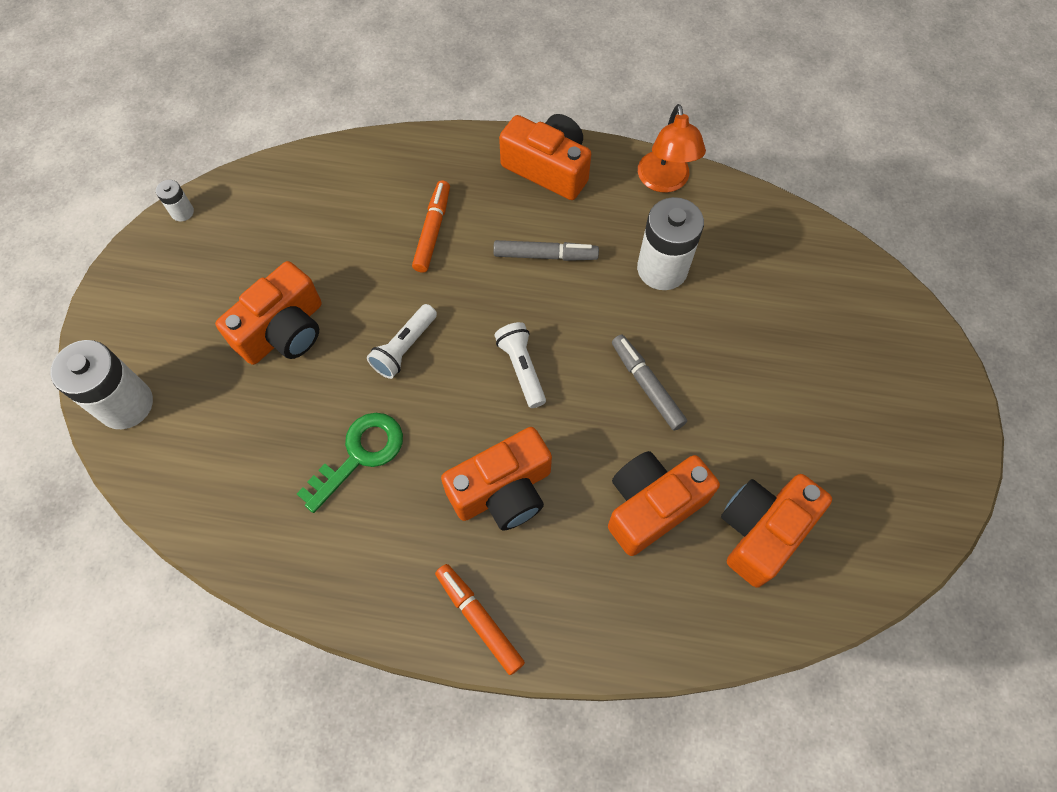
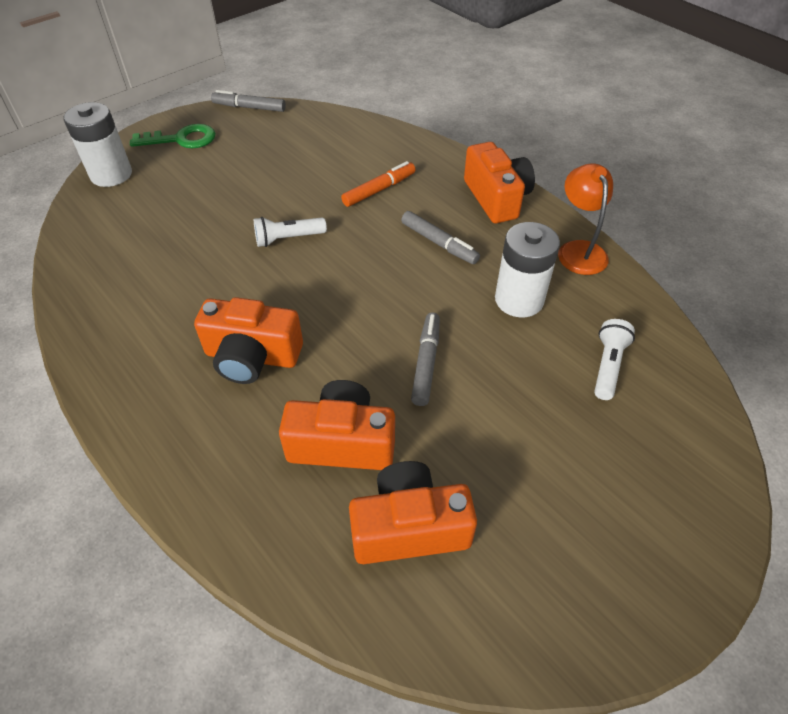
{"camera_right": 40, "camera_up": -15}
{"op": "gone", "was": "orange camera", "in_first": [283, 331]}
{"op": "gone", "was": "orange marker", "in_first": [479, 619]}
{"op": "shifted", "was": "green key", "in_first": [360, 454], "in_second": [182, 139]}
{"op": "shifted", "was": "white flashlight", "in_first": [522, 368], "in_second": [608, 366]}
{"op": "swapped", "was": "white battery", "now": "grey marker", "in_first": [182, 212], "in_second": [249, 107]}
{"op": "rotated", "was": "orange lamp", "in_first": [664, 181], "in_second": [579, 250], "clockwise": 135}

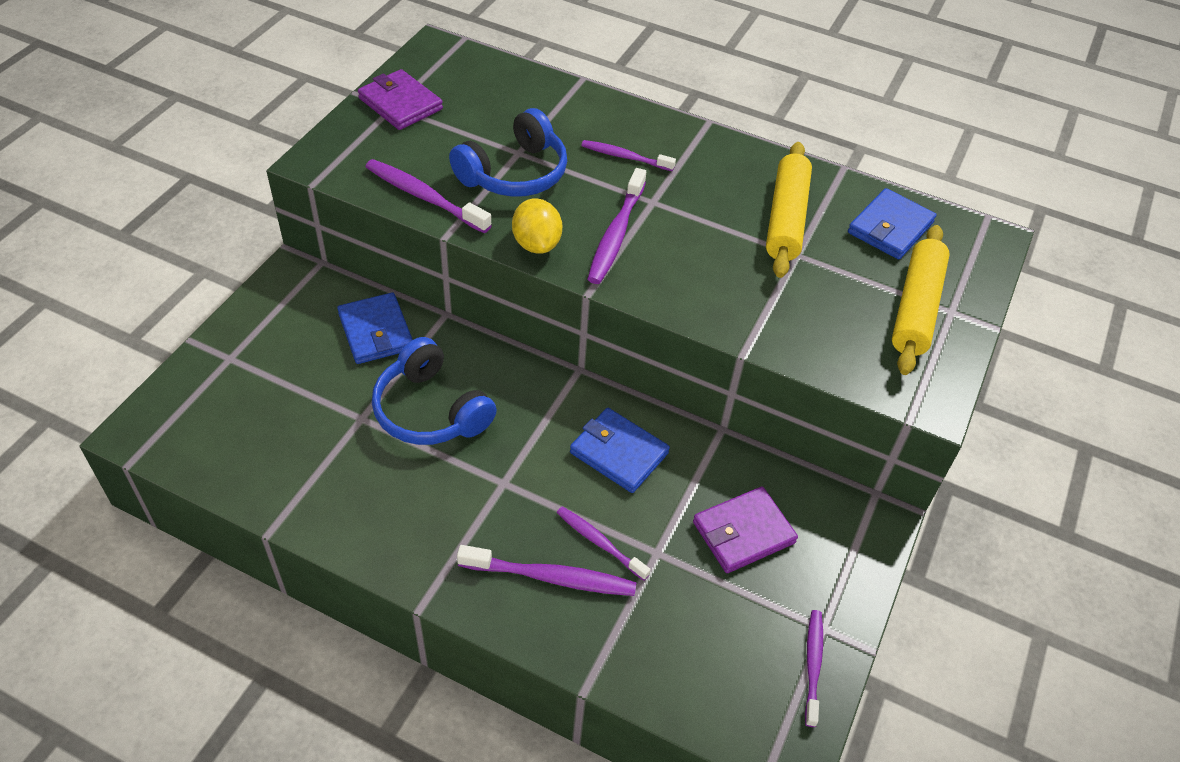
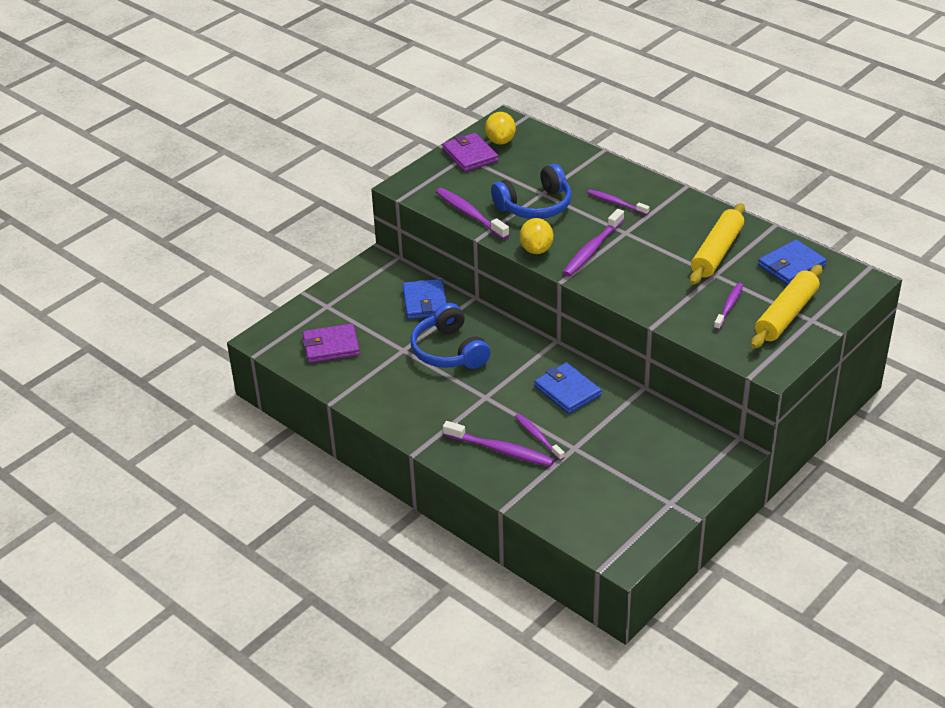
{"camera_right": 20, "camera_up": -10}
{"op": "new", "now": "yellow lemon", "in_second": [500, 141]}
{"op": "shifted", "was": "purple wallet", "in_first": [743, 532], "in_second": [331, 346]}
{"op": "shifted", "was": "purple toothbrush", "in_first": [813, 665], "in_second": [729, 306]}

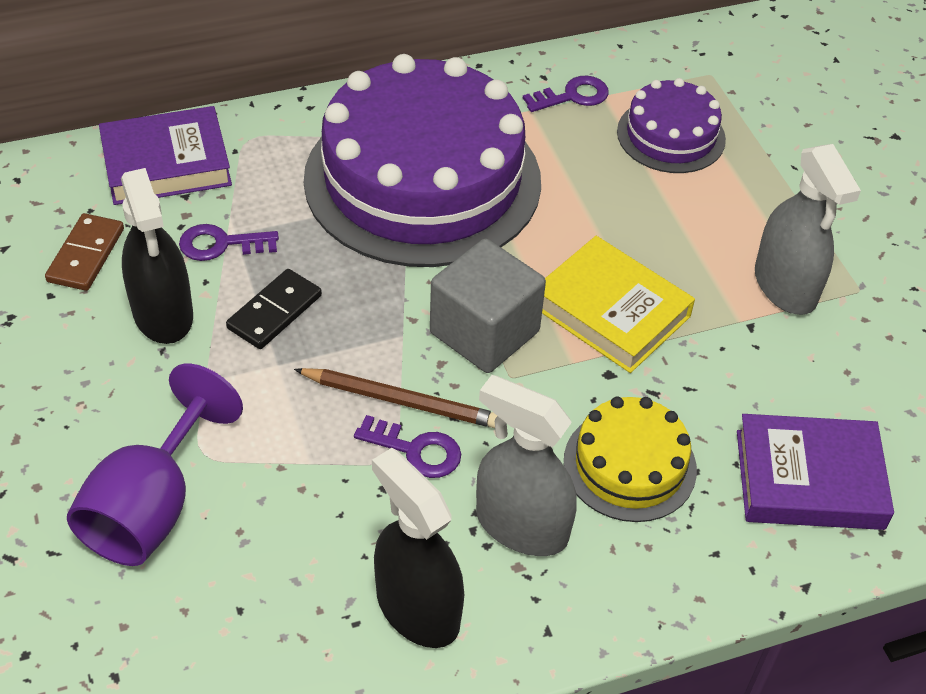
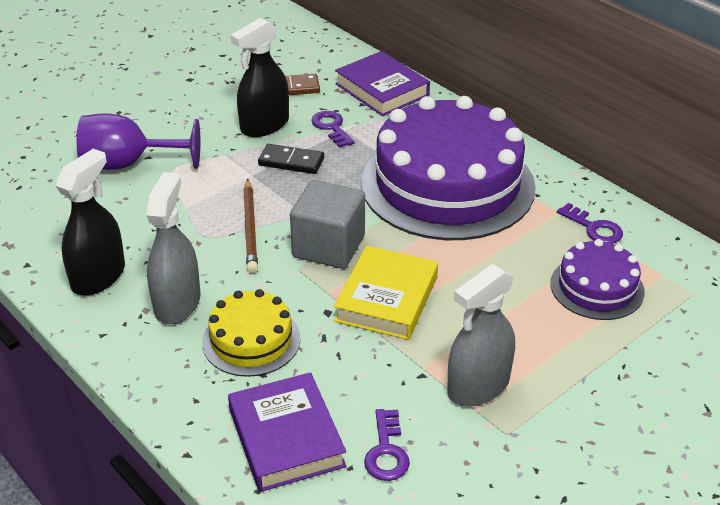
{"camera_right": 70, "camera_up": -10}
{"op": "shifted", "was": "purple key", "in_first": [416, 450], "in_second": [386, 452]}

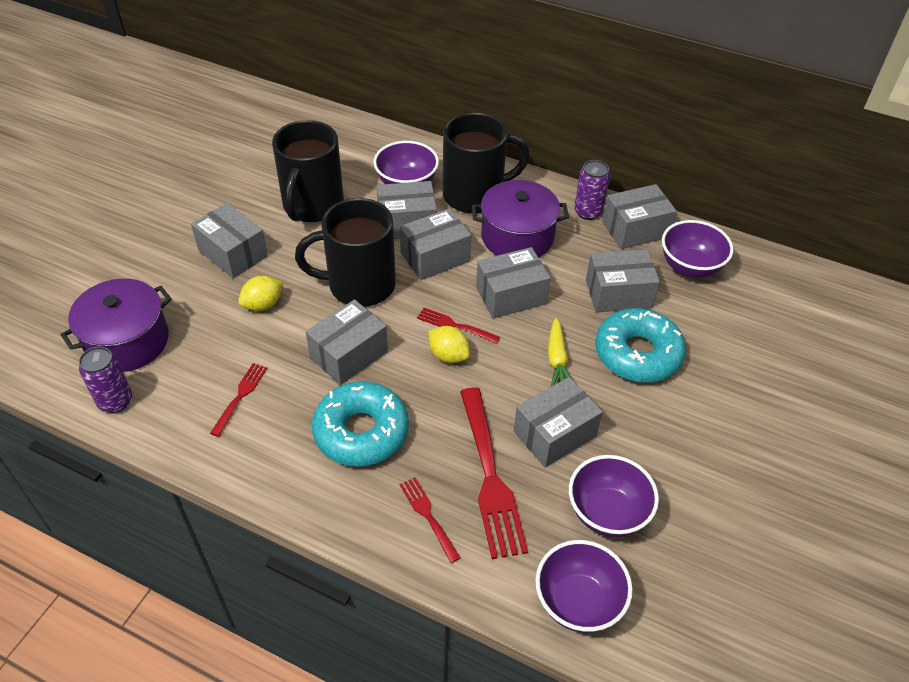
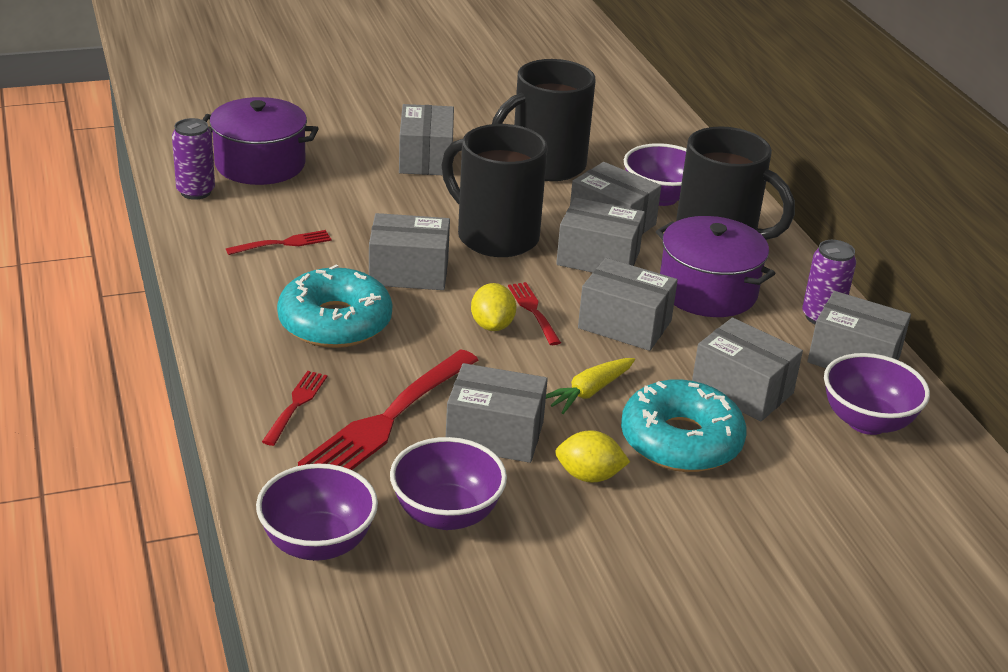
{"camera_right": 45, "camera_up": -15}
{"op": "shifted", "was": "yellow lemon", "in_first": [263, 305], "in_second": [589, 476]}

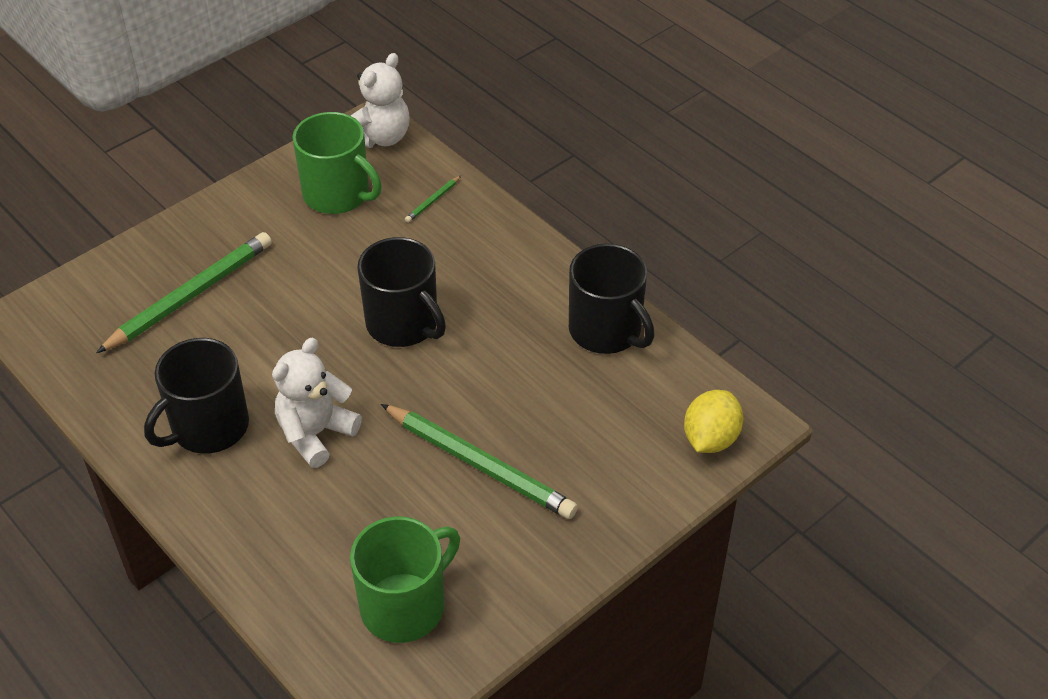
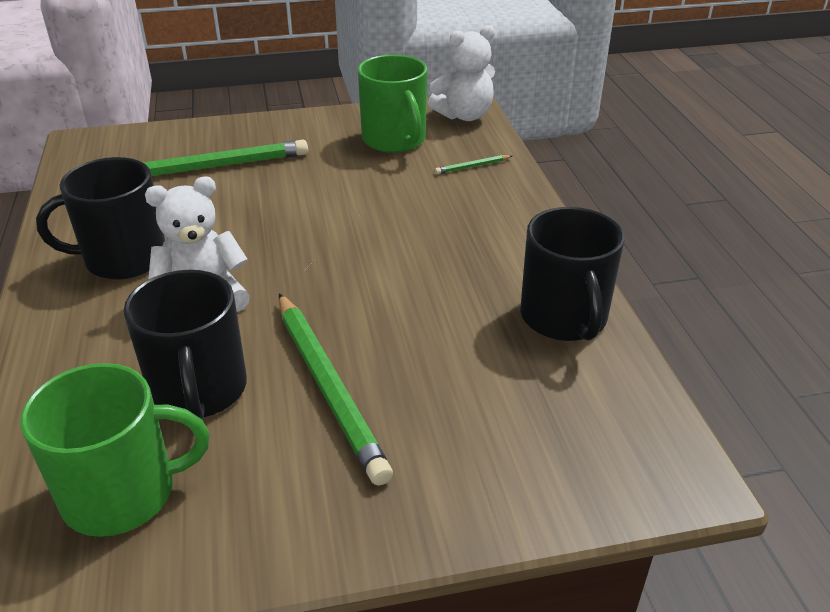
{"camera_right": 30, "camera_up": -10}
{"op": "gone", "was": "yellow lemon", "in_first": [710, 439]}
{"op": "shifted", "was": "black mug", "in_first": [403, 324], "in_second": [199, 390]}

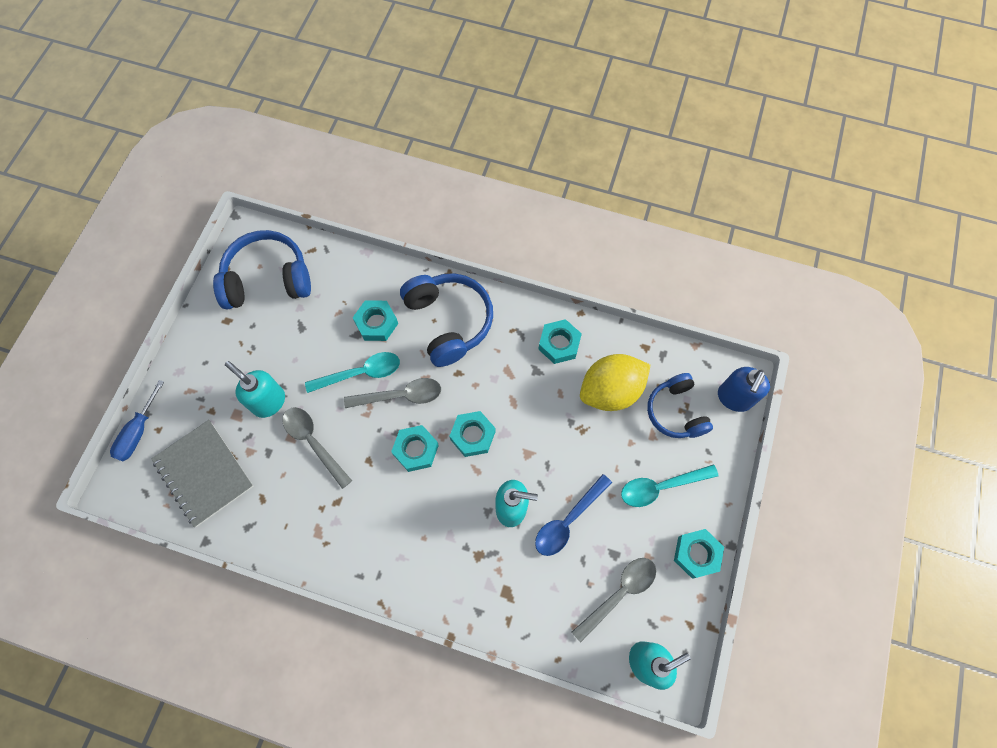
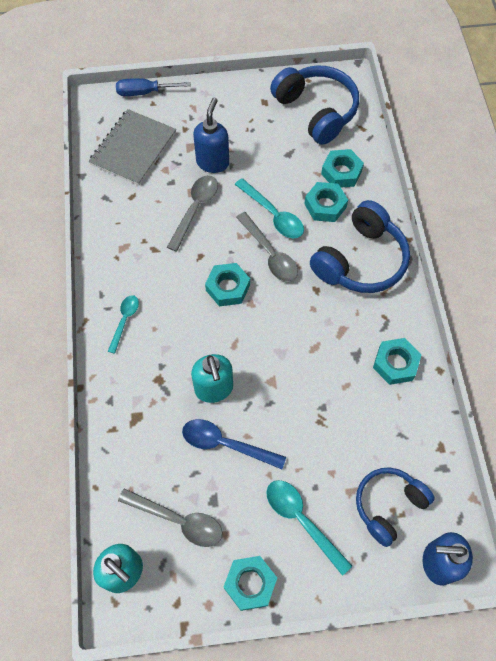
{"camera_right": 65, "camera_up": -5}
{"op": "gone", "was": "yellow lemon", "in_first": [610, 391]}
{"op": "new", "now": "turquoise spoon", "in_second": [124, 320]}
{"op": "shifted", "was": "turquoise nut", "in_first": [473, 435], "in_second": [341, 172]}
{"op": "repainted", "was": "turquoise soap dispenser", "now": "blue soap dispenser", "in_first": [268, 402], "in_second": [213, 162]}

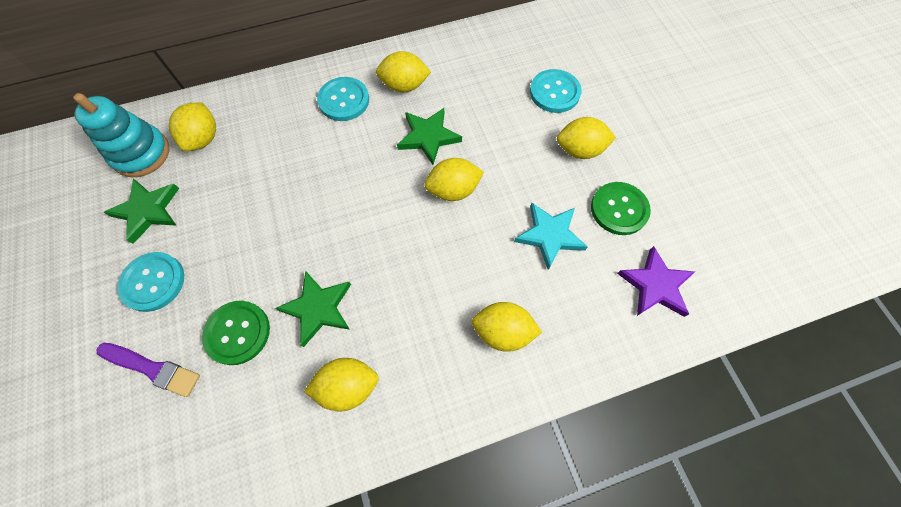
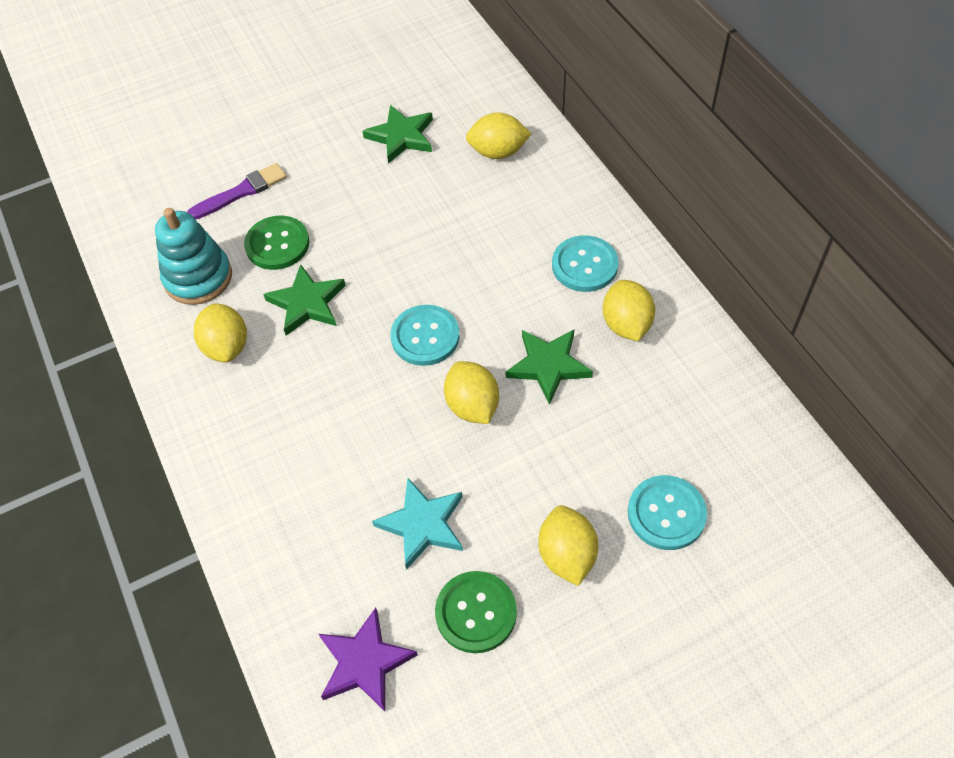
{"camera_right": 85, "camera_up": -10}
{"op": "gone", "was": "yellow lemon", "in_first": [503, 331]}
{"op": "shifted", "was": "turquoise stacking toy", "in_first": [141, 153], "in_second": [198, 278]}
{"op": "shifted", "was": "turquoise button", "in_first": [153, 282], "in_second": [425, 336]}
{"op": "rotated", "was": "purple brush", "in_first": [152, 368], "in_second": [241, 192], "clockwise": -135}

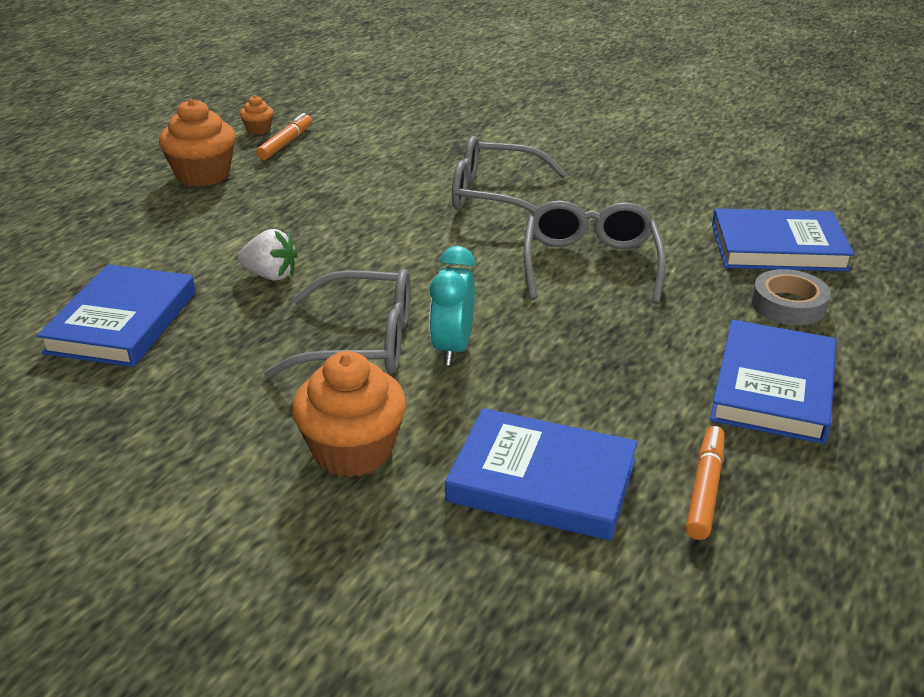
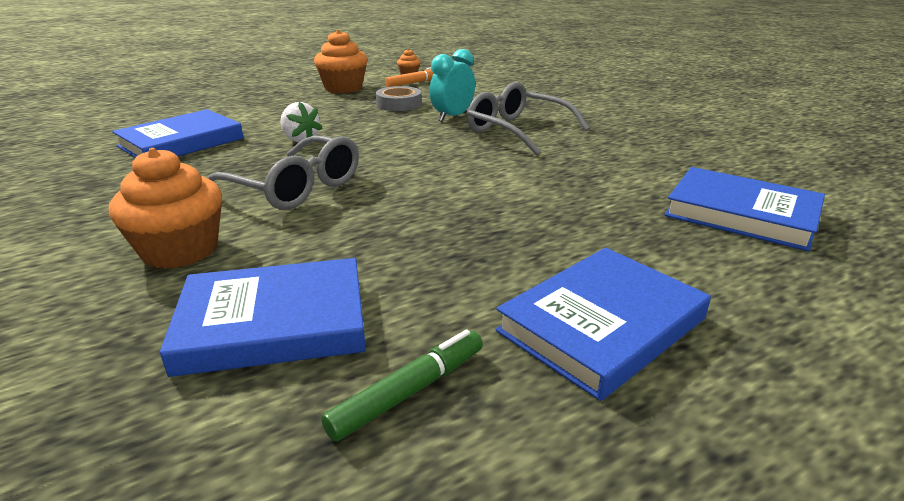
{"camera_right": 30, "camera_up": -5}
{"op": "gone", "was": "grey glasses", "in_first": [590, 264]}
{"op": "shifted", "was": "turquoise clock", "in_first": [453, 348], "in_second": [452, 117]}
{"op": "shifted", "was": "grey tape", "in_first": [788, 305], "in_second": [399, 104]}
{"op": "repainted", "was": "orange marker", "now": "green marker", "in_first": [705, 489], "in_second": [409, 392]}
{"op": "rotated", "was": "blue book", "in_first": [542, 481], "in_second": [274, 323], "clockwise": -60}

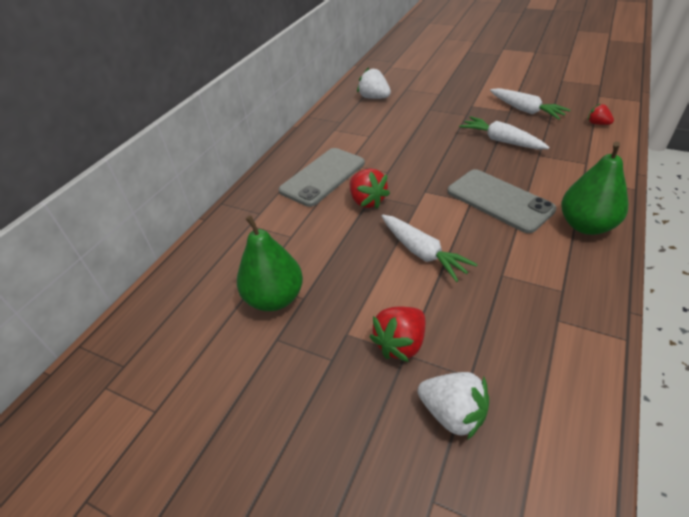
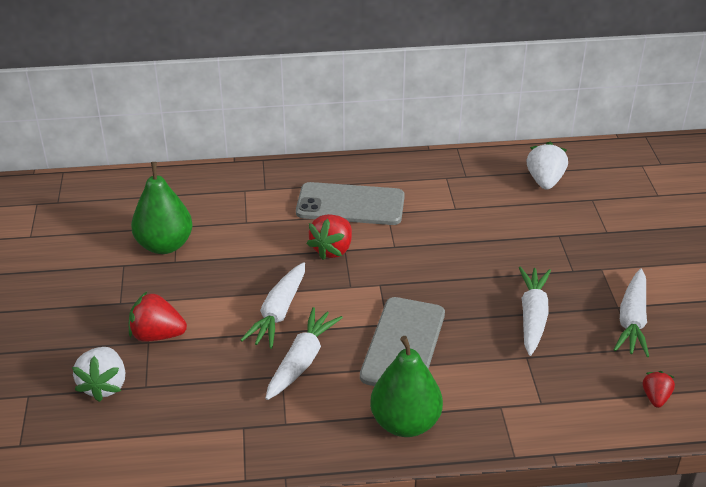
{"camera_right": 55, "camera_up": -5}
{"op": "new", "now": "white carrot", "in_second": [302, 360]}

